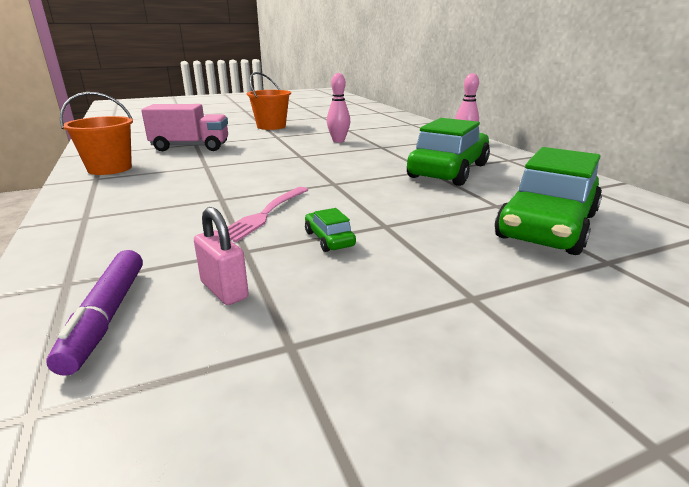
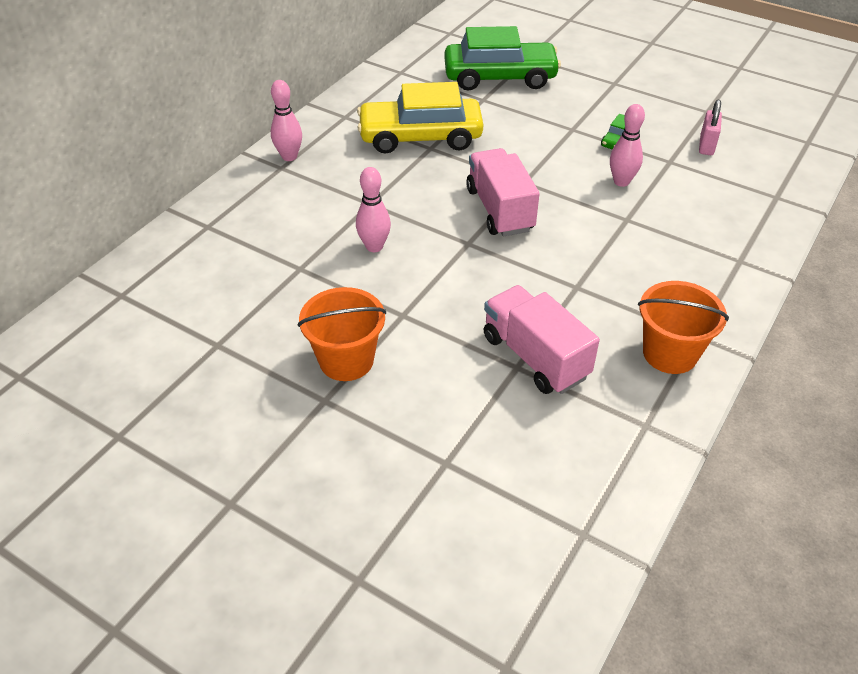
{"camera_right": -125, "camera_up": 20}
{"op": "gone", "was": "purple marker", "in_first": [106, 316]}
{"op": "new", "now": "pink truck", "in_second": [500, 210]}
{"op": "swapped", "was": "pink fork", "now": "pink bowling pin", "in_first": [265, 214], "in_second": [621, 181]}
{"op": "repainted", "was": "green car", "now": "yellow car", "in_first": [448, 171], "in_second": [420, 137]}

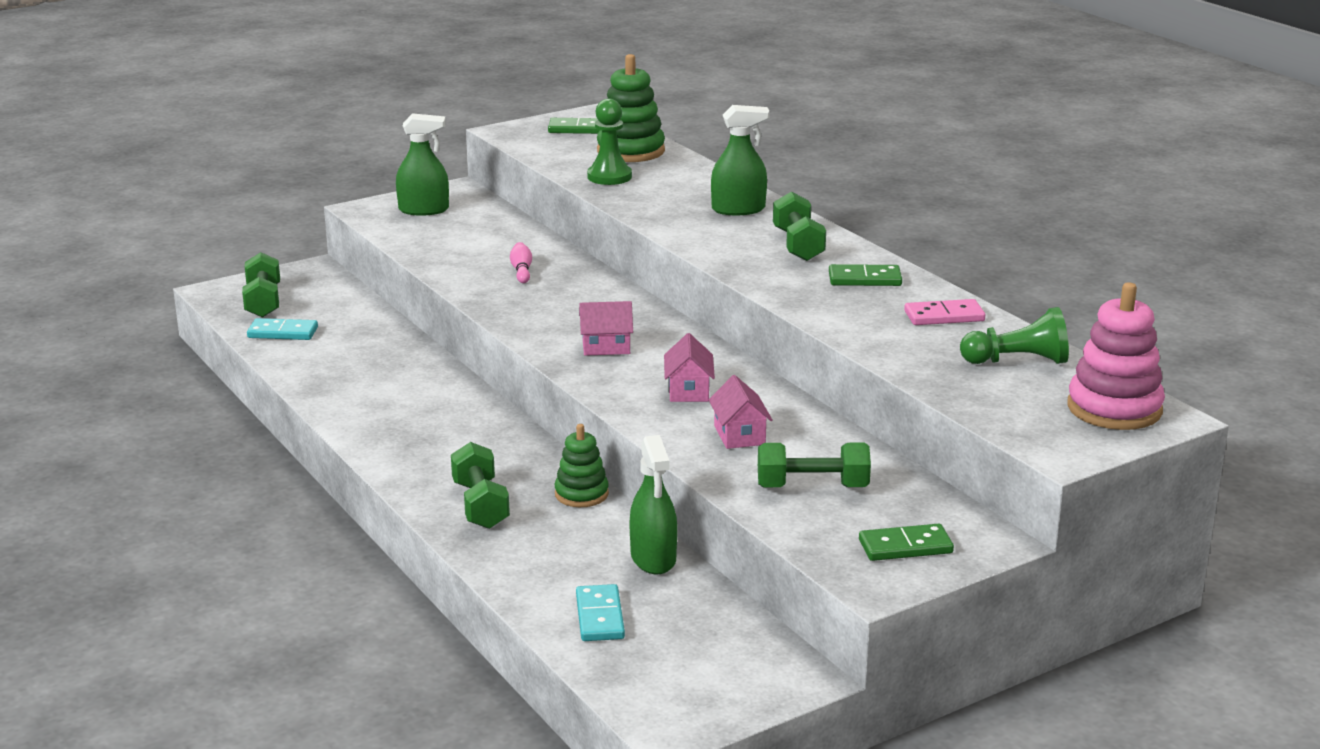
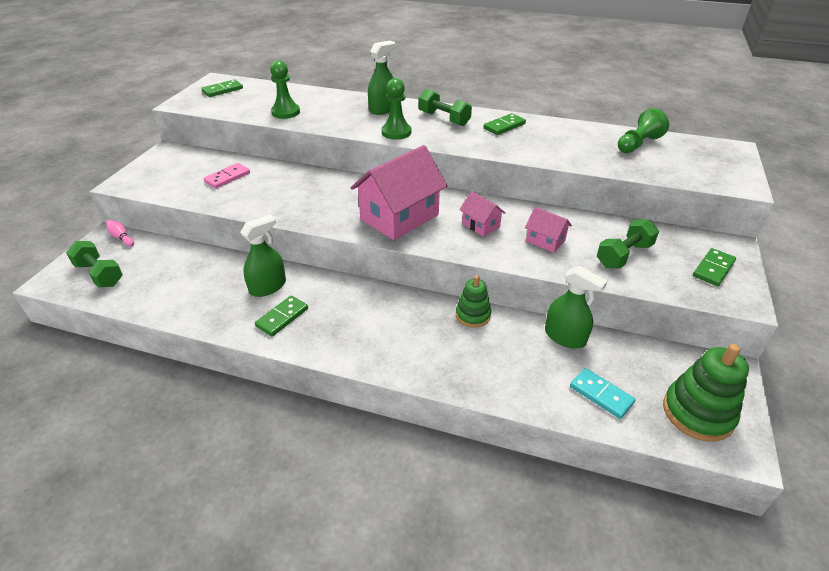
{"camera_right": -40, "camera_up": 15}
{"op": "gone", "was": "turquoise domino", "in_first": [283, 332]}
{"op": "gone", "was": "green dumbbell", "in_first": [480, 505]}
{"op": "gone", "was": "pink stacking toy", "in_first": [1114, 409]}
{"op": "new", "now": "green domino", "in_second": [282, 317]}
{"op": "new", "now": "green pawn", "in_second": [396, 132]}
{"op": "shifted", "was": "green spray bottle", "in_first": [423, 210], "in_second": [268, 287]}
{"op": "shifted", "was": "pink bowling pin", "in_first": [521, 271], "in_second": [121, 237]}
{"op": "shifted", "was": "green stacking toy", "in_first": [630, 151], "in_second": [697, 413]}
{"op": "shifted", "was": "pink domino", "in_first": [944, 316], "in_second": [227, 177]}
{"op": "scaled", "was": "pink house", "in_first": [606, 347], "in_second": [399, 217], "ratio": 2.1}

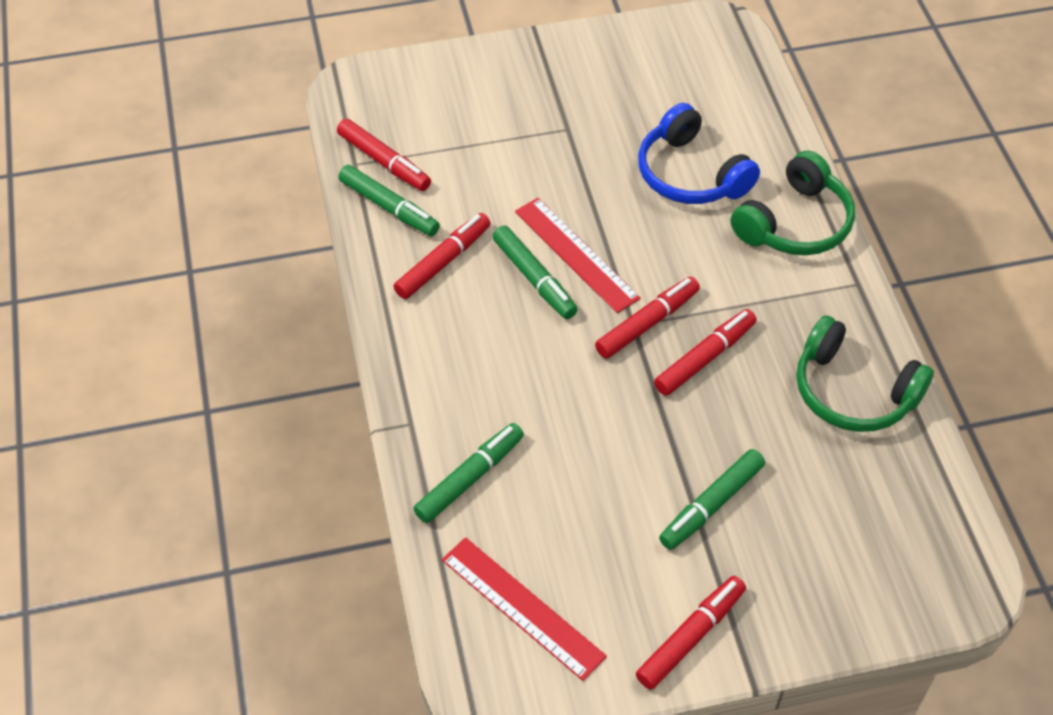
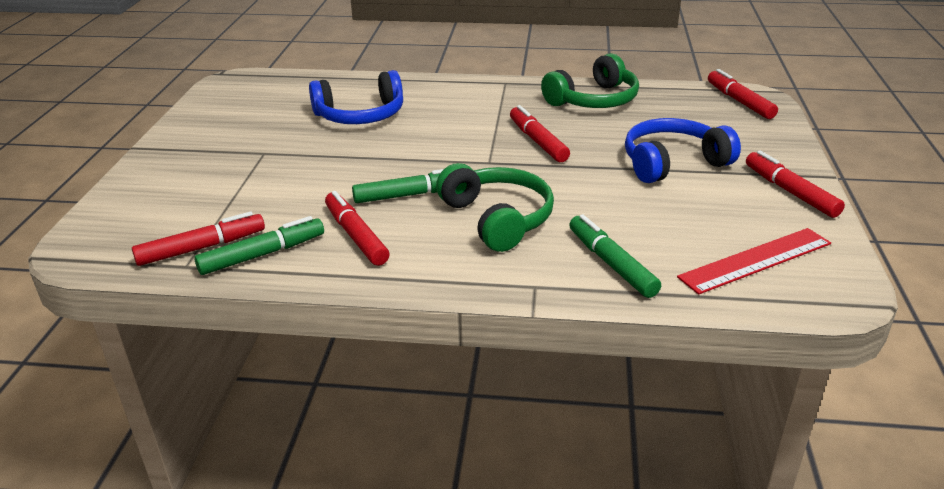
{"camera_right": -70, "camera_up": -20}
{"op": "gone", "was": "red ruler", "in_first": [576, 254]}
{"op": "shifted", "was": "red marker", "in_first": [647, 323], "in_second": [739, 101]}
{"op": "shifted", "was": "green headphones", "in_first": [795, 223], "in_second": [497, 219]}
{"op": "swapped", "was": "green marker", "now": "blue headphones", "in_first": [711, 505], "in_second": [673, 163]}

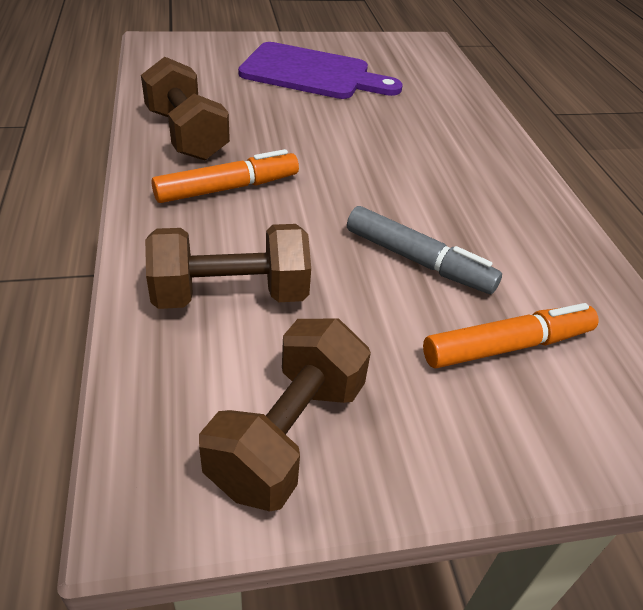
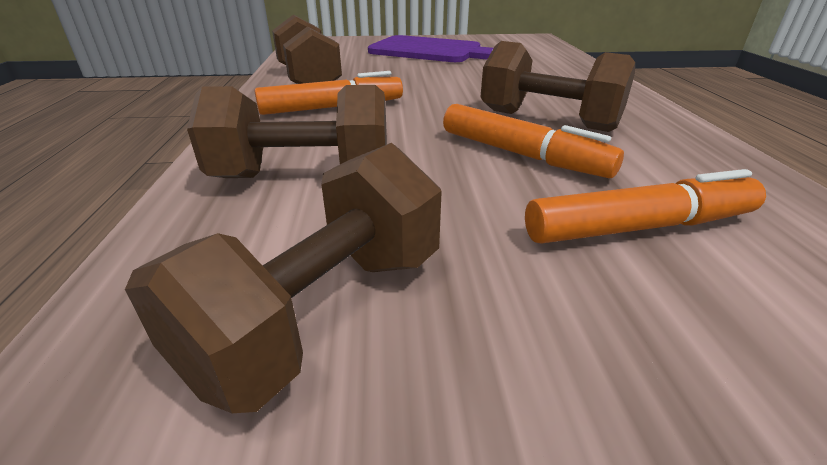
{"camera_right": 10, "camera_up": -10}
{"op": "new", "now": "brown dumbbell", "in_second": [548, 120]}
{"op": "repainted", "was": "grey marker", "now": "orange marker", "in_first": [418, 260], "in_second": [521, 154]}

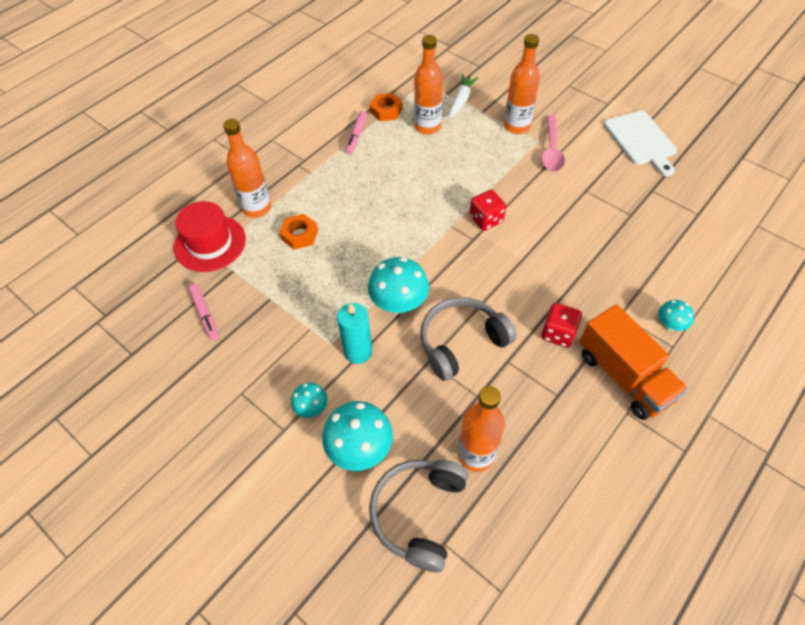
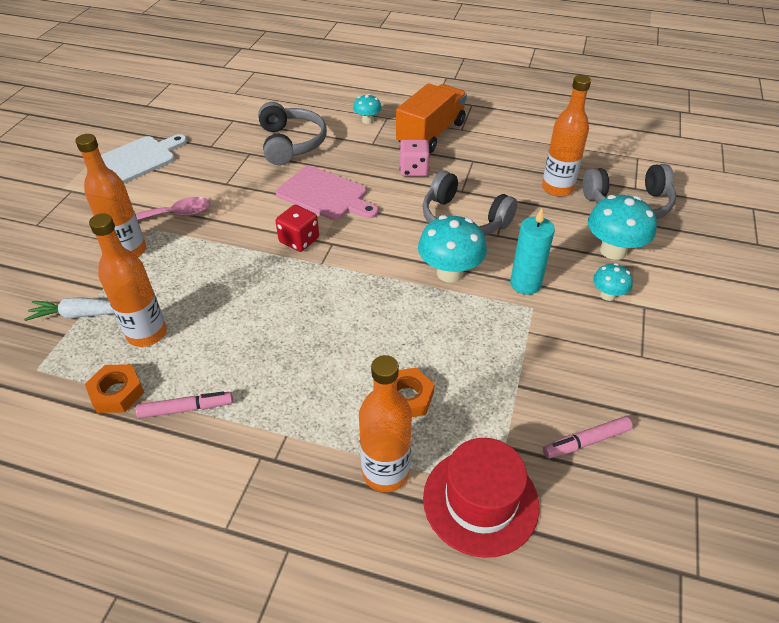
{"camera_right": -115, "camera_up": -10}
{"op": "new", "now": "grey headphones", "in_second": [291, 143]}
{"op": "new", "now": "pink cutting board", "in_second": [325, 194]}
{"op": "repainted", "was": "red dice", "now": "pink dice", "in_first": [558, 333], "in_second": [414, 170]}
{"op": "rotated", "was": "pink marker", "in_first": [205, 314], "in_second": [586, 442], "clockwise": -150}

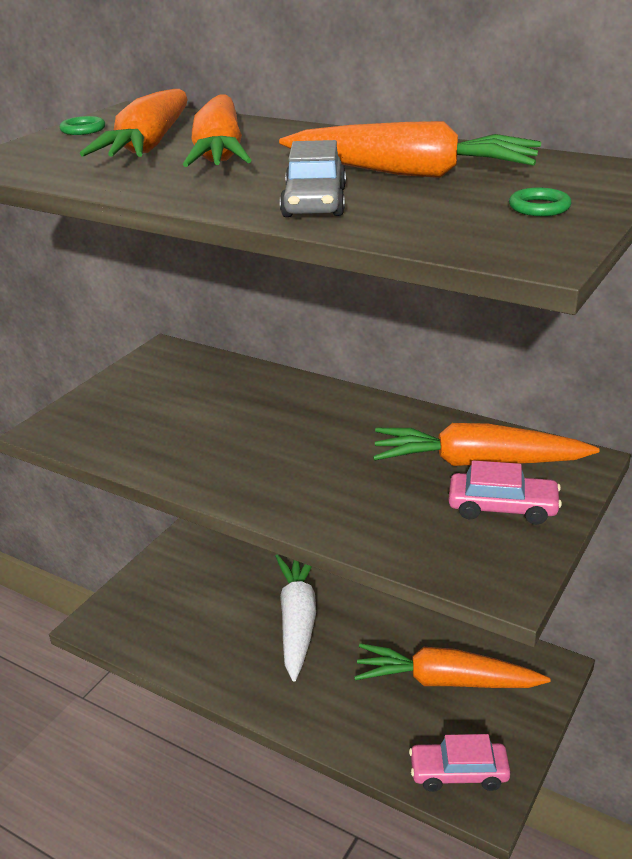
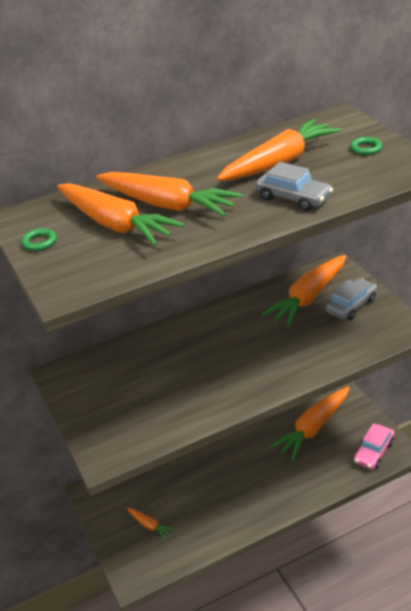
{"camera_right": -55, "camera_up": 5}
{"op": "gone", "was": "white carrot", "in_first": [297, 621]}
{"op": "new", "now": "orange carrot", "in_second": [149, 525]}
{"op": "repainted", "was": "pink car", "now": "grey car", "in_first": [502, 508], "in_second": [351, 305]}

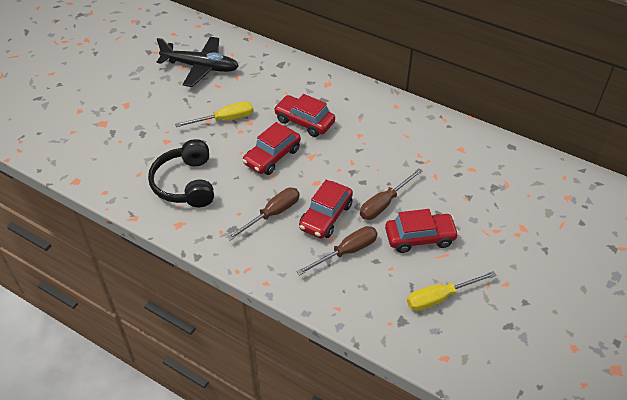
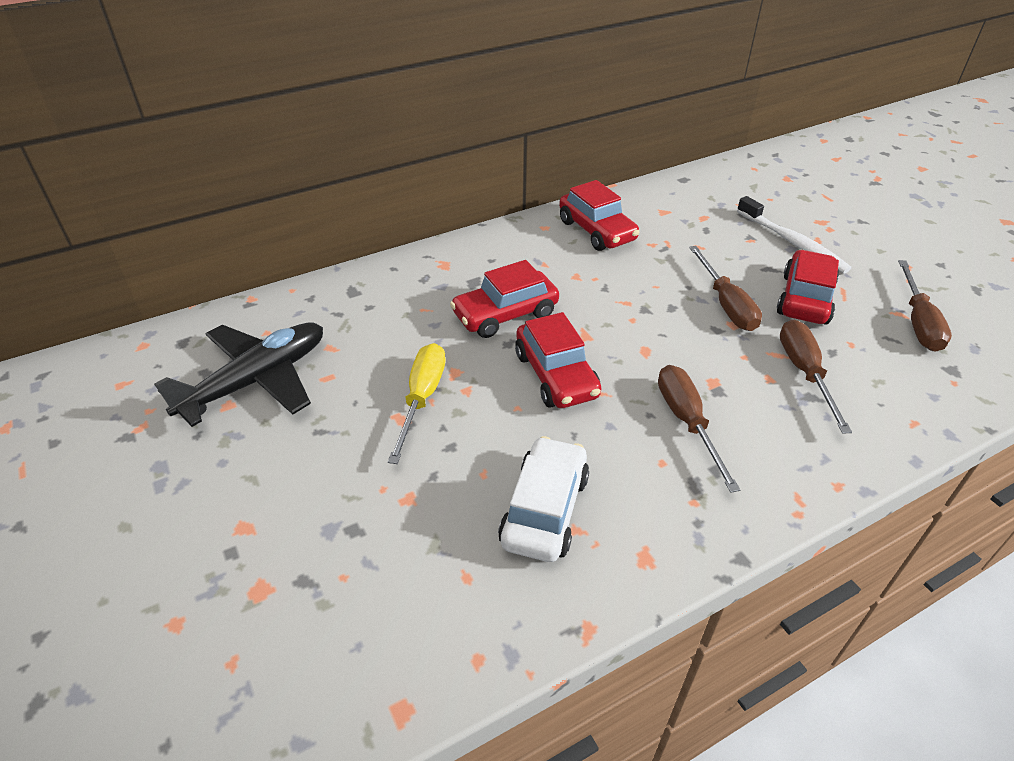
{"camera_right": -60, "camera_up": -5}
{"op": "new", "now": "white toothbrush", "in_second": [792, 242]}
{"op": "shifted", "was": "red car", "in_first": [326, 216], "in_second": [597, 231]}
{"op": "swapped", "was": "black headphones", "now": "white car", "in_first": [185, 183], "in_second": [544, 509]}
{"op": "repainted", "was": "yellow screwdriver", "now": "brown screwdriver", "in_first": [440, 297], "in_second": [918, 322]}

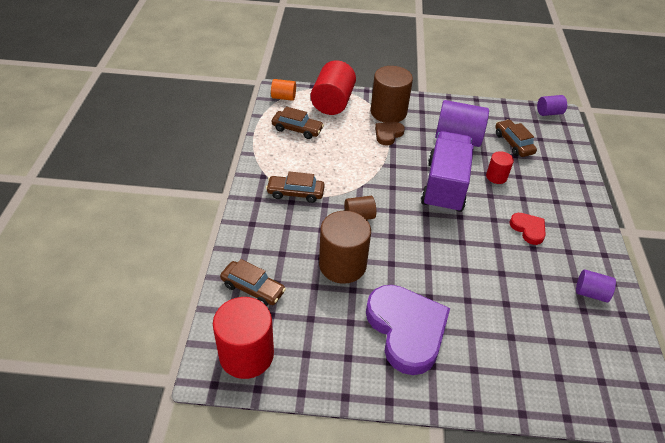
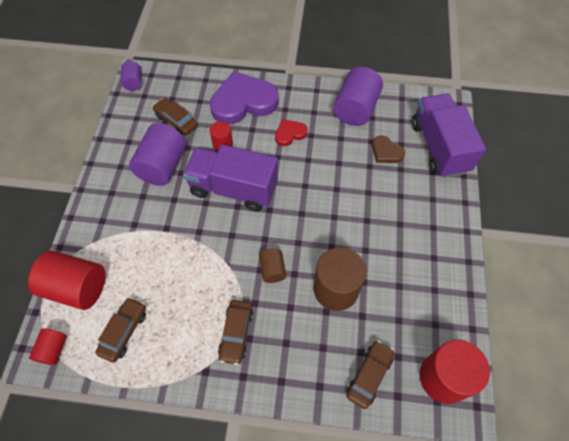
{"camera_right": -85, "camera_up": 15}
{"op": "gone", "was": "brown cylinder", "in_first": [388, 112]}
{"op": "new", "now": "purple truck", "in_second": [439, 147]}
{"op": "shifted", "was": "purple heart", "in_first": [406, 330], "in_second": [243, 102]}
{"op": "shifted", "was": "brown heart", "in_first": [388, 134], "in_second": [386, 152]}
{"op": "repainted", "was": "orange cylinder", "now": "red cylinder", "in_first": [283, 97], "in_second": [53, 349]}
{"op": "rotated", "was": "brown car", "in_first": [513, 143], "in_second": [176, 121], "clockwise": 60}
{"op": "scaled", "was": "purple cylinder", "in_first": [590, 293], "in_second": [355, 109], "ratio": 1.91}

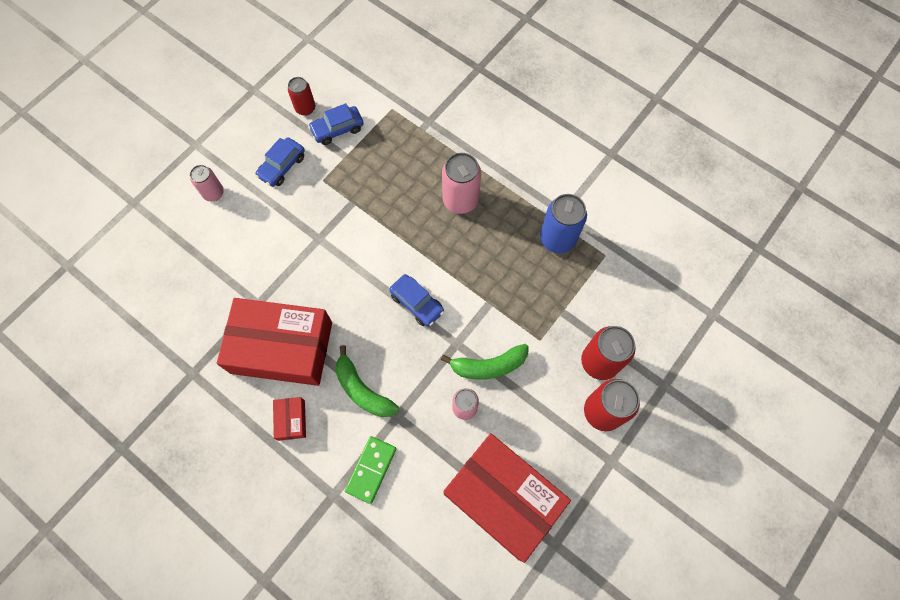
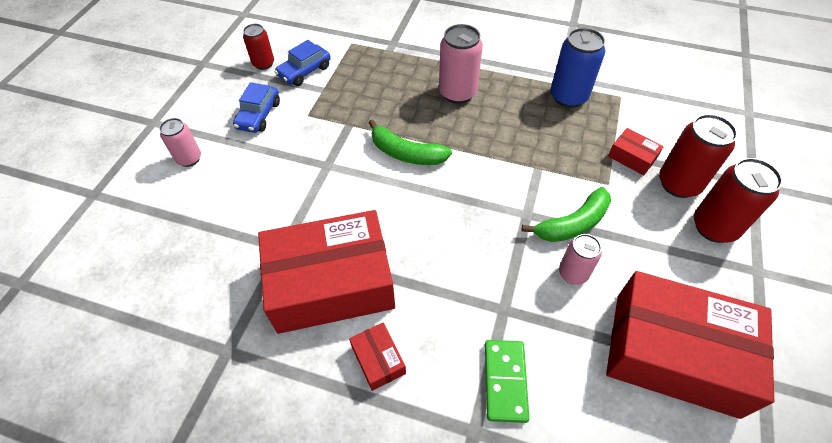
{"camera_right": -20, "camera_up": -15}
{"op": "gone", "was": "blue car", "in_first": [417, 303]}
{"op": "new", "now": "red box", "in_second": [632, 157]}
{"op": "shifted", "was": "green banana", "in_first": [362, 390], "in_second": [406, 153]}

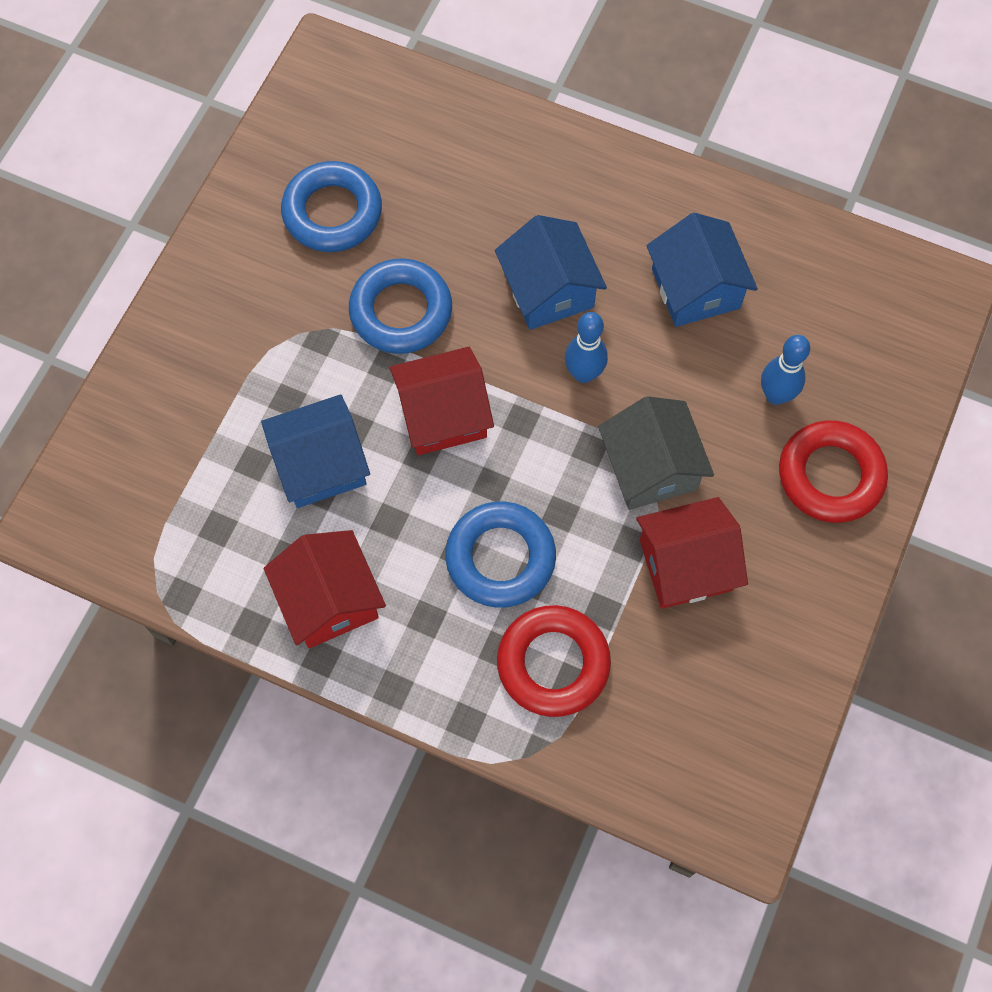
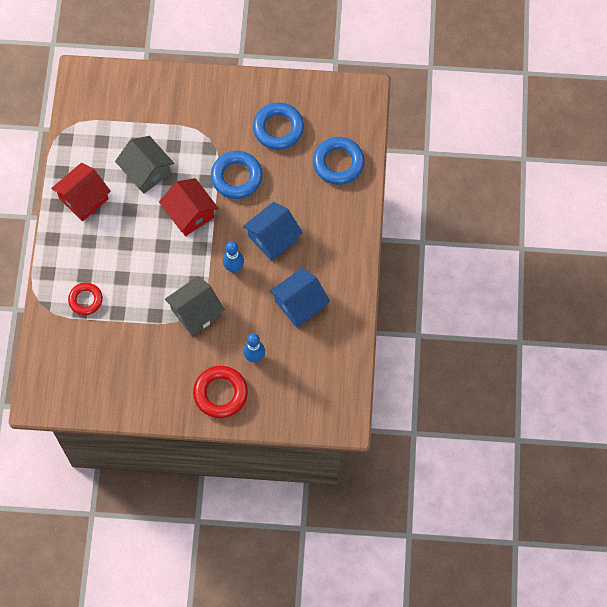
{"camera_right": 70, "camera_up": 0}
{"op": "gone", "was": "red house", "in_first": [685, 565]}
{"op": "shifted", "was": "blue ring", "in_first": [500, 558], "in_second": [338, 163]}
{"op": "repainted", "was": "blue house", "now": "grey house", "in_first": [320, 464], "in_second": [146, 171]}
{"op": "scaled", "was": "red ring", "in_first": [553, 663], "in_second": [85, 300], "ratio": 0.65}

